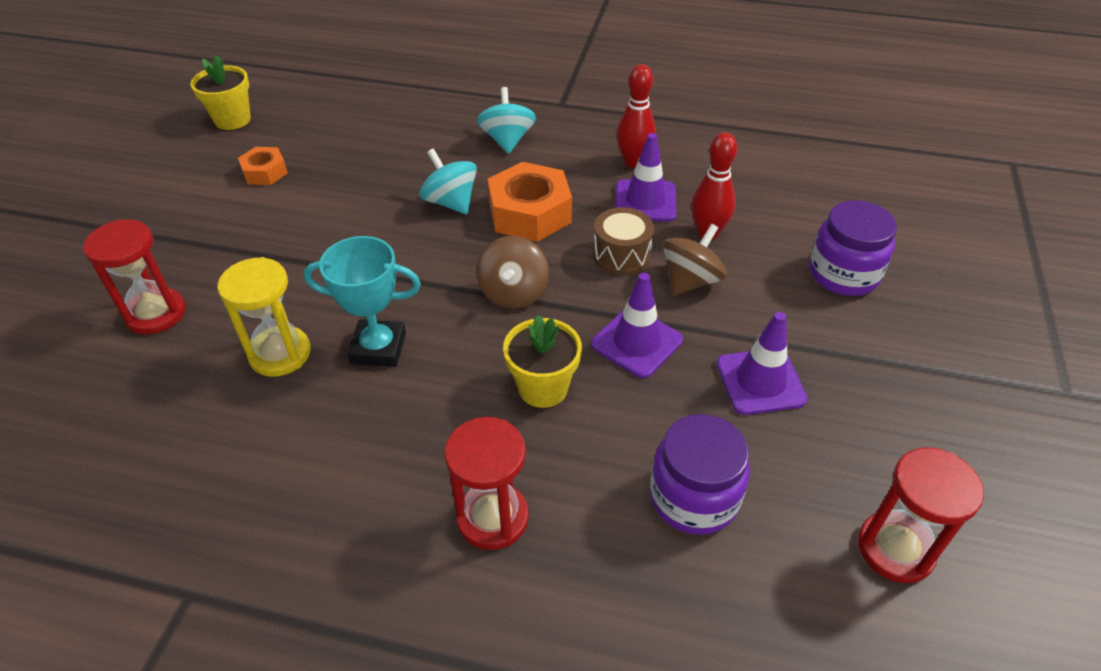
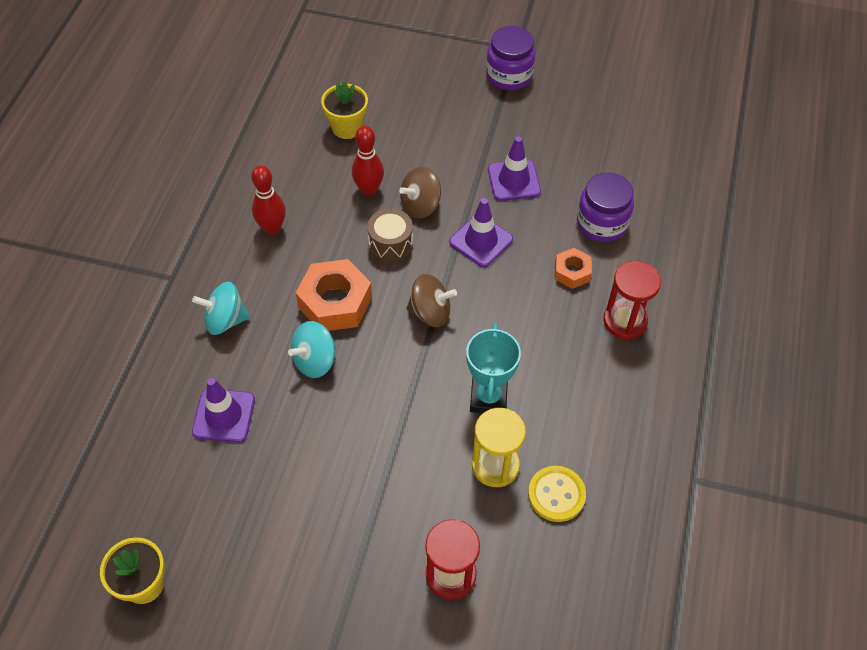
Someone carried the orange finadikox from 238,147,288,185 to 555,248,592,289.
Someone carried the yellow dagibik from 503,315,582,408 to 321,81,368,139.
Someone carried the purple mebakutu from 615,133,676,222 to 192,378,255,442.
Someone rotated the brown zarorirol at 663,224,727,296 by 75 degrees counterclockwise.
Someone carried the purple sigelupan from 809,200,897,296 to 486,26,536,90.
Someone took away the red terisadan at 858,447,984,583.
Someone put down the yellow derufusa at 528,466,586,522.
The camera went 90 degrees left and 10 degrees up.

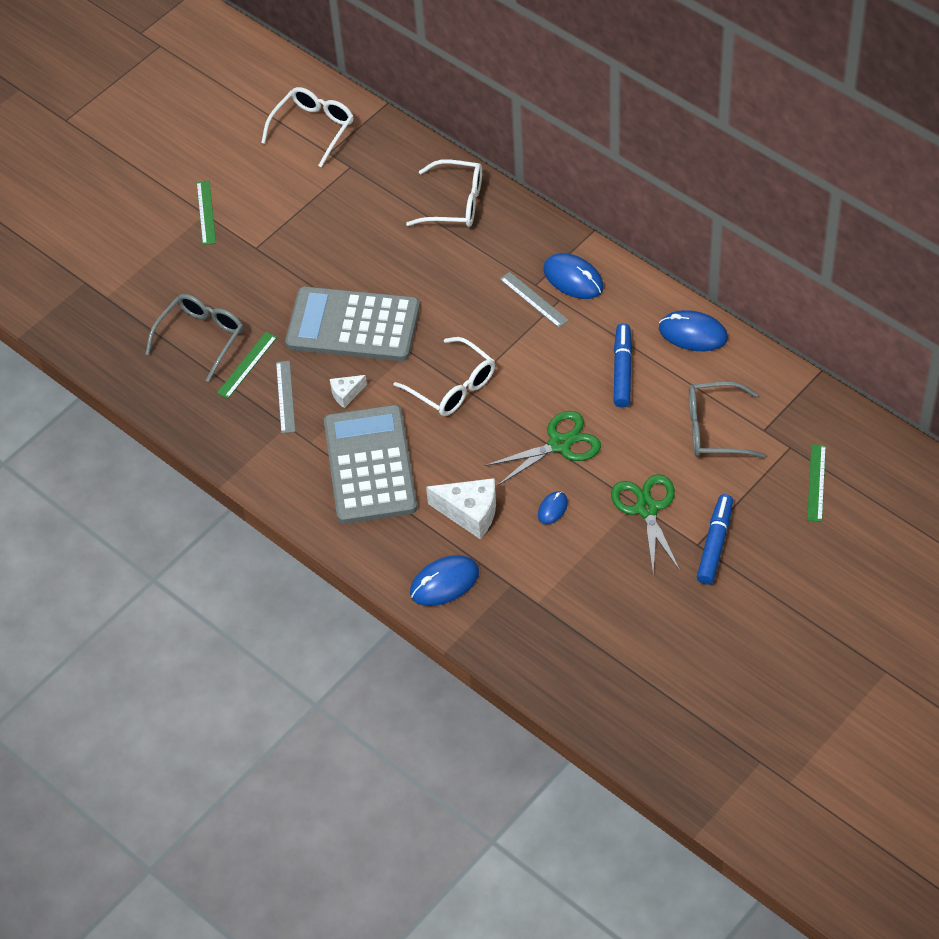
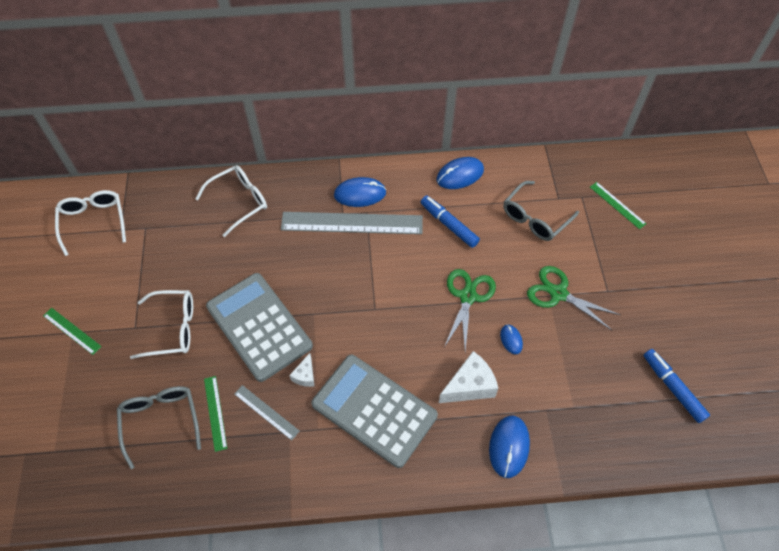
Someone rotated the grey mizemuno at 285,286,420,361 by 90 degrees clockwise.
Someone carried the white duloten from 394,337,495,416 to 130,290,193,359.
Someone scaled the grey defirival at 500,272,569,328 by 2.09.
Someone carried the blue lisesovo from 697,494,733,585 to 643,349,710,423.
The camera went 50 degrees left and 5 degrees up.

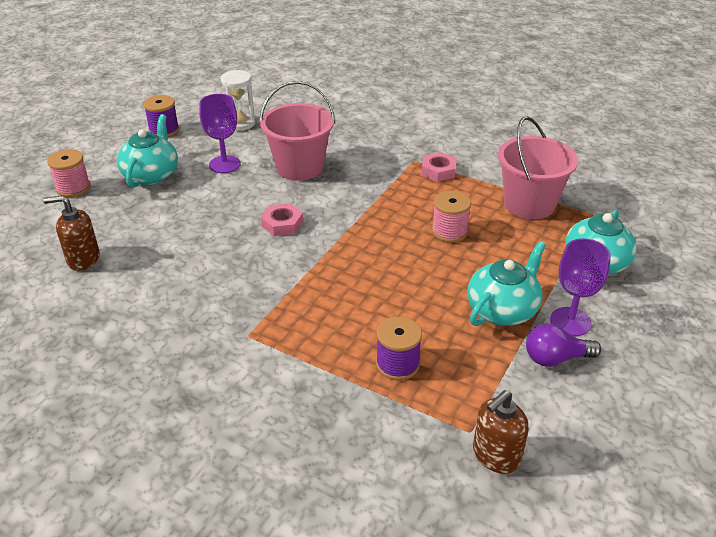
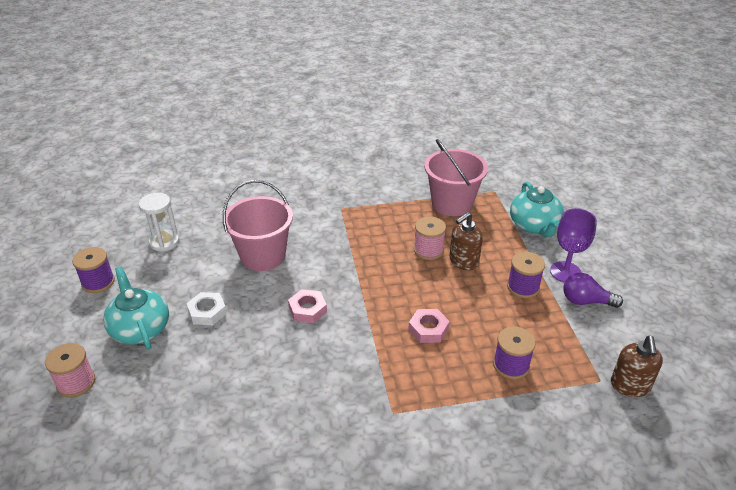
Someone carried the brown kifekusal from 43,195,100,271 to 449,212,483,271.
Someone took away the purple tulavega at 199,94,241,173.
Someone carried the pink finadikox from 422,152,457,182 to 408,309,450,343.
Someone swapped the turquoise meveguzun at 467,241,546,326 for the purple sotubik at 507,252,545,298.
Someone rotated the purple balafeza at 526,324,602,367 by 60 degrees clockwise.
Someone put down the white finadikox at 186,292,227,325.
The camera went 40 degrees left and 0 degrees up.

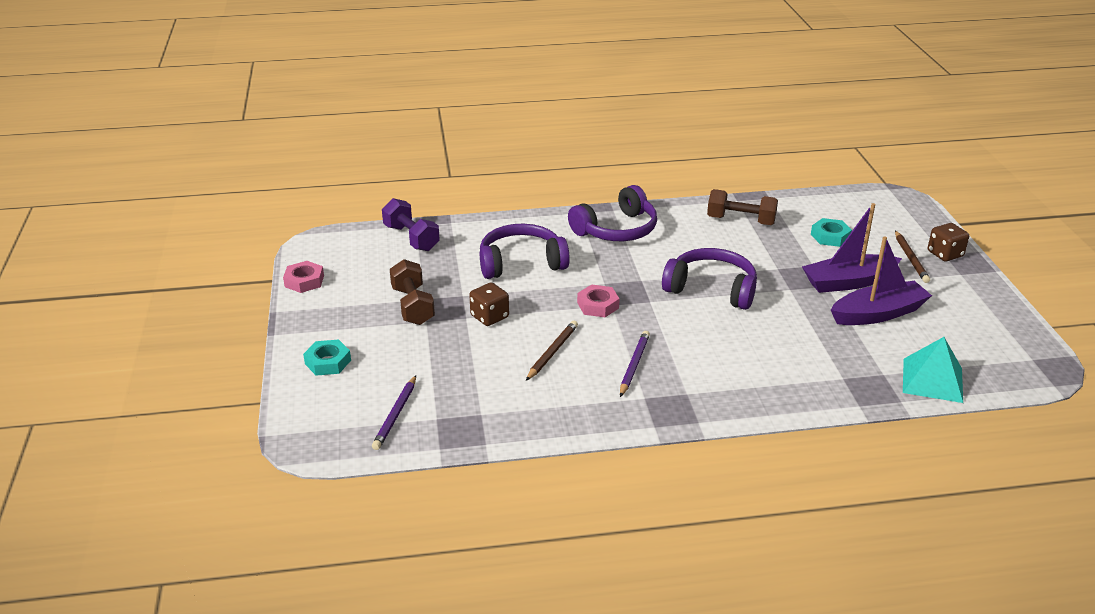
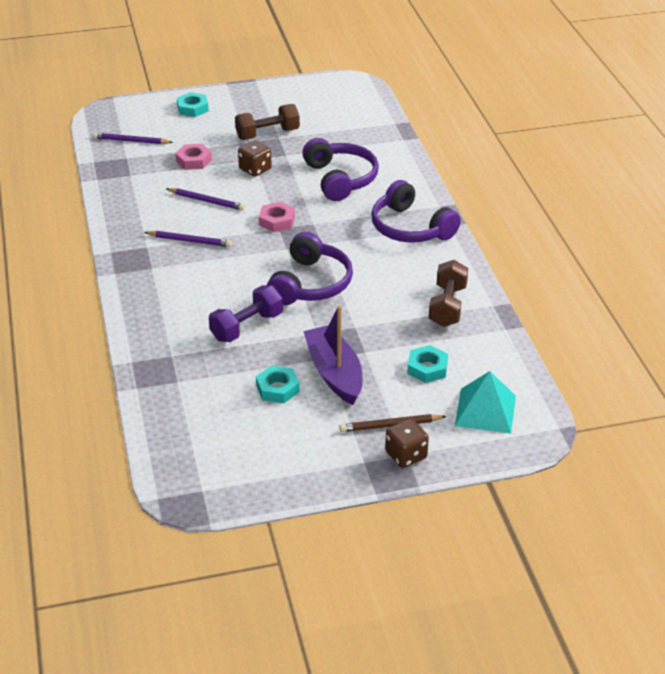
Someone carried the pink finadikox from 283,261,324,293 to 175,144,212,170.
Someone carried the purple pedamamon from 382,198,440,251 to 209,285,283,342.
Someone repainted the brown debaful at 526,321,578,381, which became the purple debaful at 167,188,245,211.
Someone swapped the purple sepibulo at 831,236,932,325 for the turquoise finadikox at 256,365,300,403.
Someone carried the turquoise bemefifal from 903,337,963,403 to 455,371,516,434.
The camera went 85 degrees right and 5 degrees up.

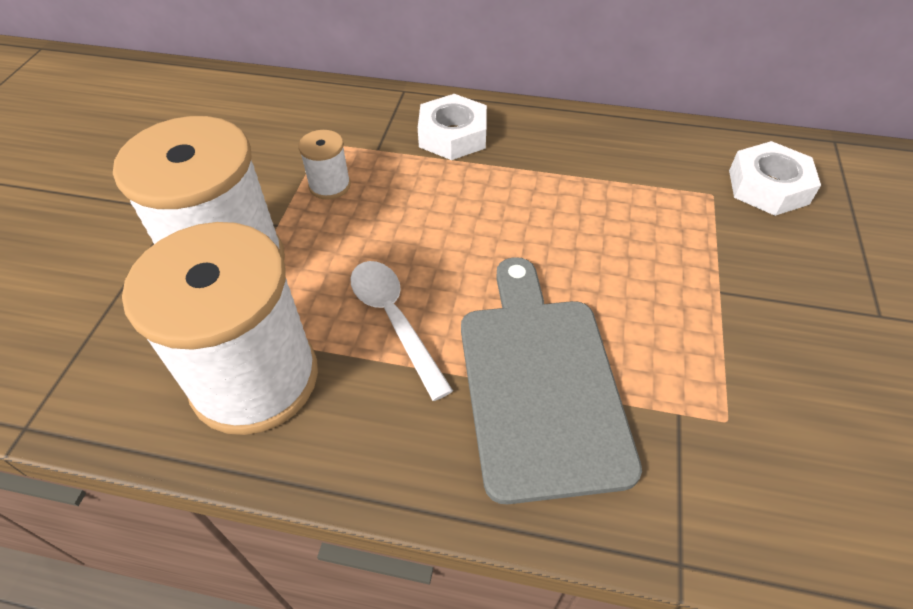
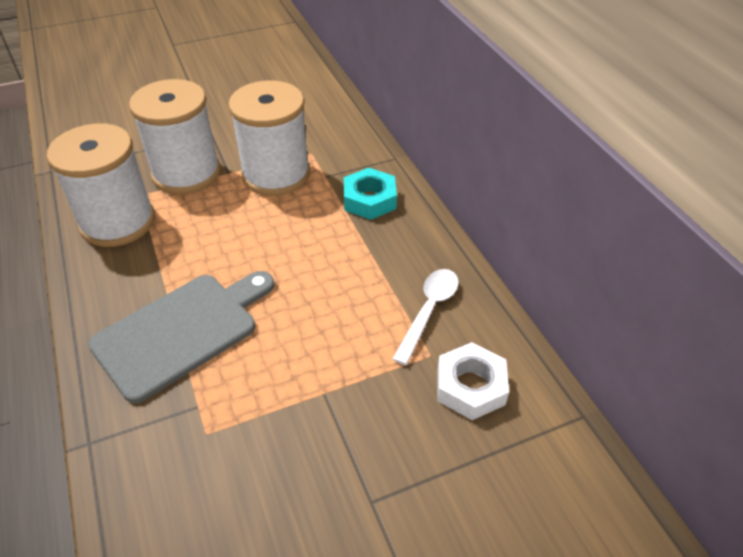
Someone scaled the white sotubik at 298,130,351,200 by 2.35.
Someone carried the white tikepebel from 350,261,453,401 to 392,269,459,365.
Someone repainted the white finadikox at 418,94,487,160, which became the turquoise finadikox at 344,168,397,220.
The camera went 55 degrees right and 5 degrees down.

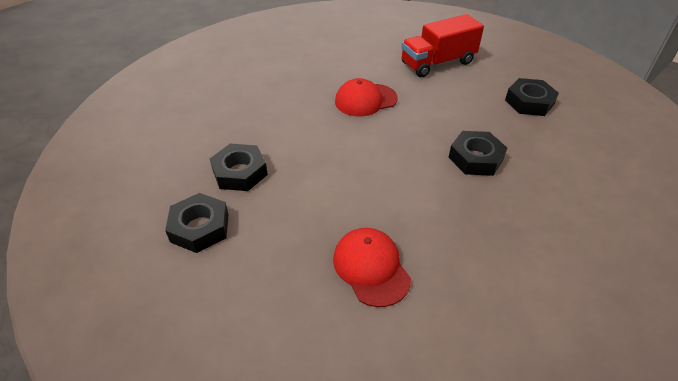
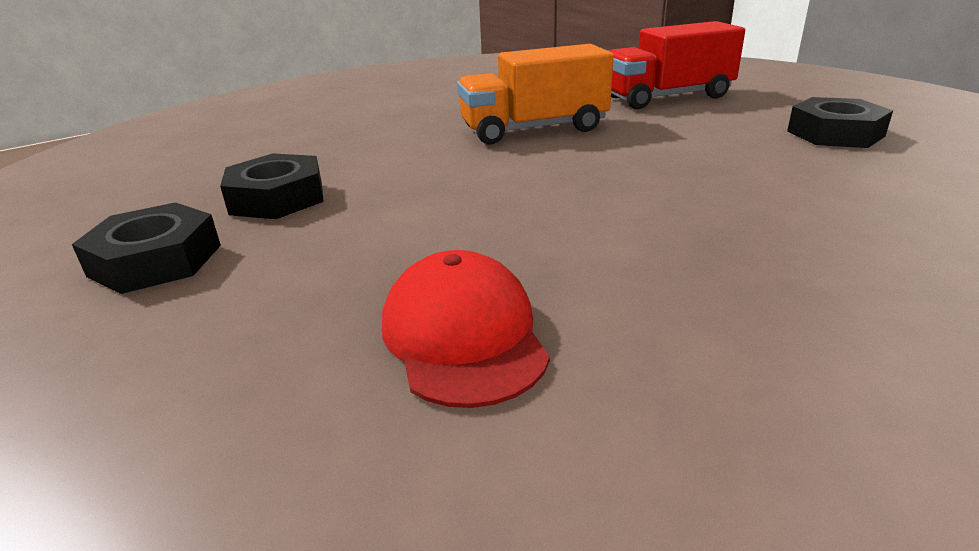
Someone swapped the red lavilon at 335,78,398,117 for the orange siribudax at 457,44,614,145.
Someone took away the black finadikox at 448,131,507,176.
The camera went 10 degrees right and 15 degrees down.

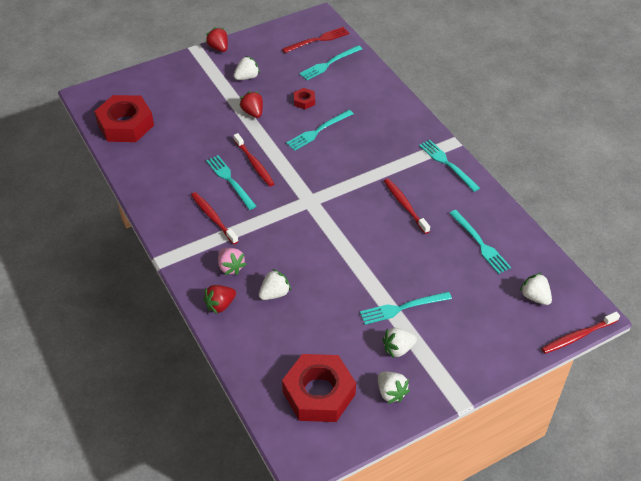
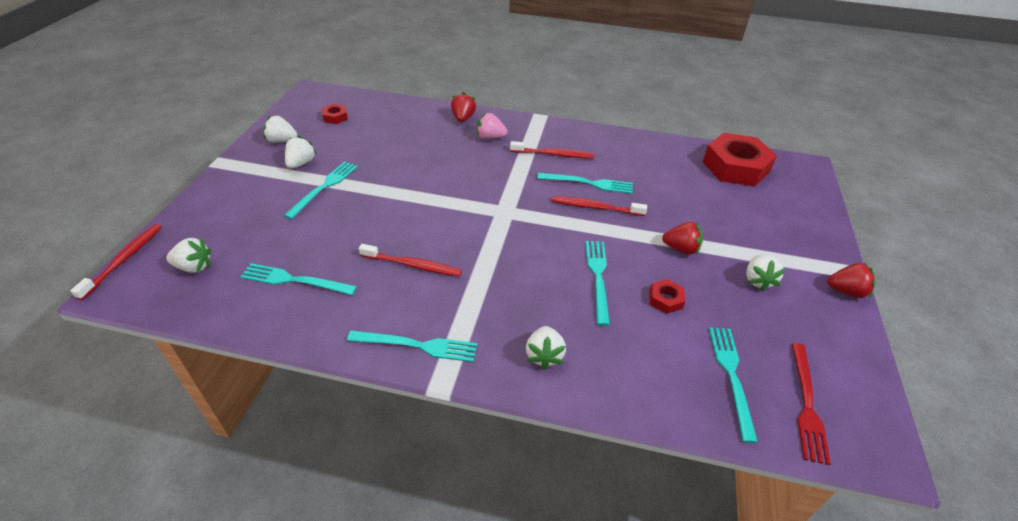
Someone carried the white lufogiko from 259,269,291,300 to 526,326,566,370.
Someone scaled the red finadikox at 282,354,356,422 by 0.43.
The camera went 130 degrees right and 5 degrees down.

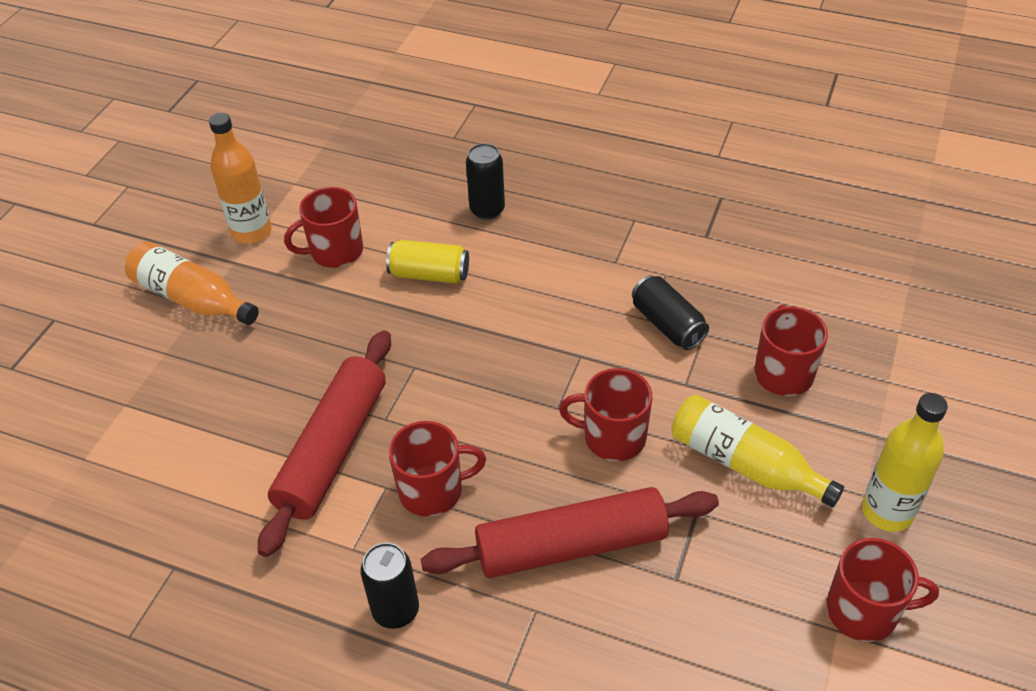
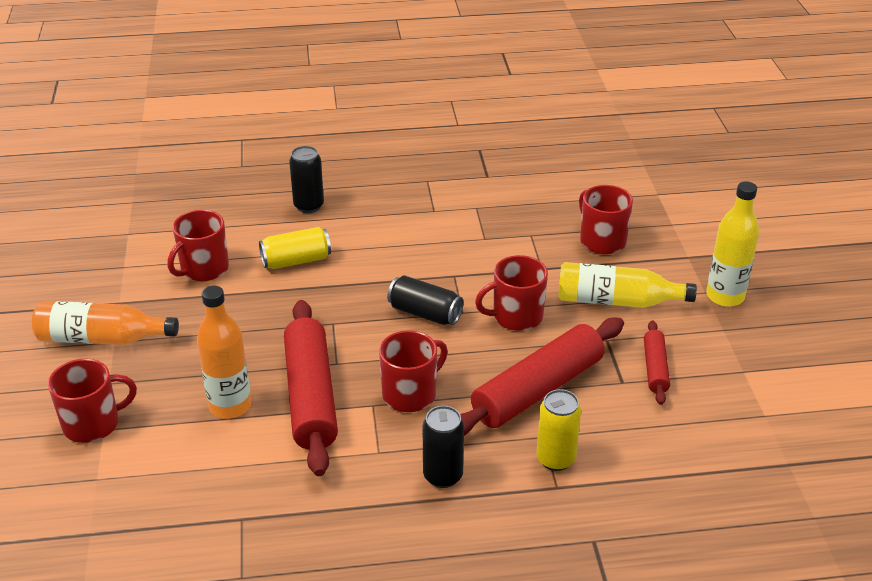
Someone carried the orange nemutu from 209,113,272,244 to 197,286,251,419.
Someone carried the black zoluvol from 632,275,709,350 to 387,275,463,325.
Someone carried the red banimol from 826,538,939,642 to 48,359,137,443.
Someone put down the yellow zoluvol at 536,389,581,471.
Someone put down the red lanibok at 644,320,670,405.
The camera went 30 degrees left and 10 degrees down.

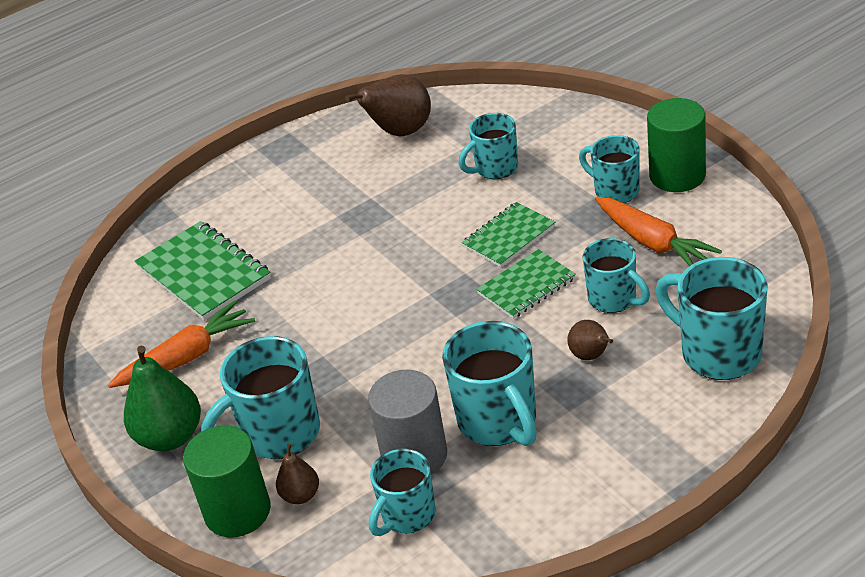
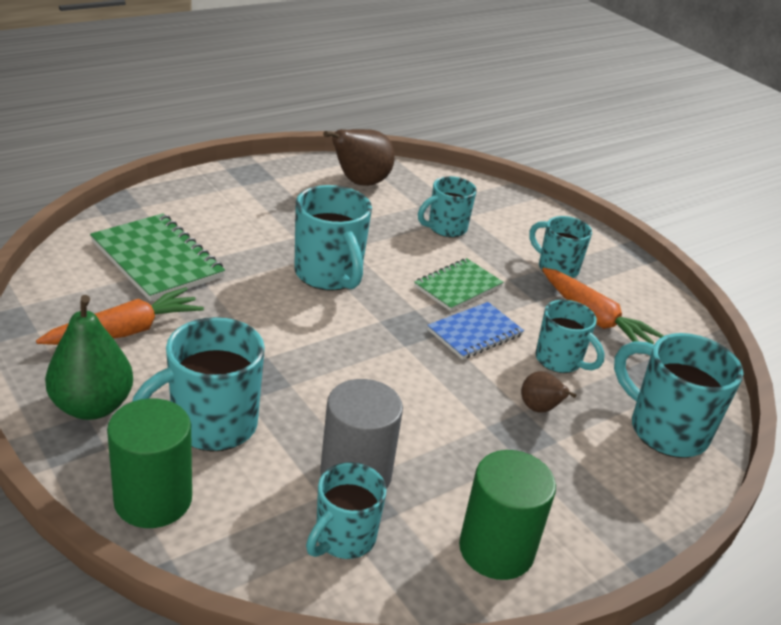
Someone took away the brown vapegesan at 276,443,319,504.
Someone carried the turquoise banimol from 442,321,537,446 to 294,185,372,291.
Someone repainted the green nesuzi at 476,249,576,319, which became the blue nesuzi at 427,302,524,360.
Someone carried the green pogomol from 647,98,706,192 to 459,450,556,580.
The camera went 10 degrees left and 5 degrees down.

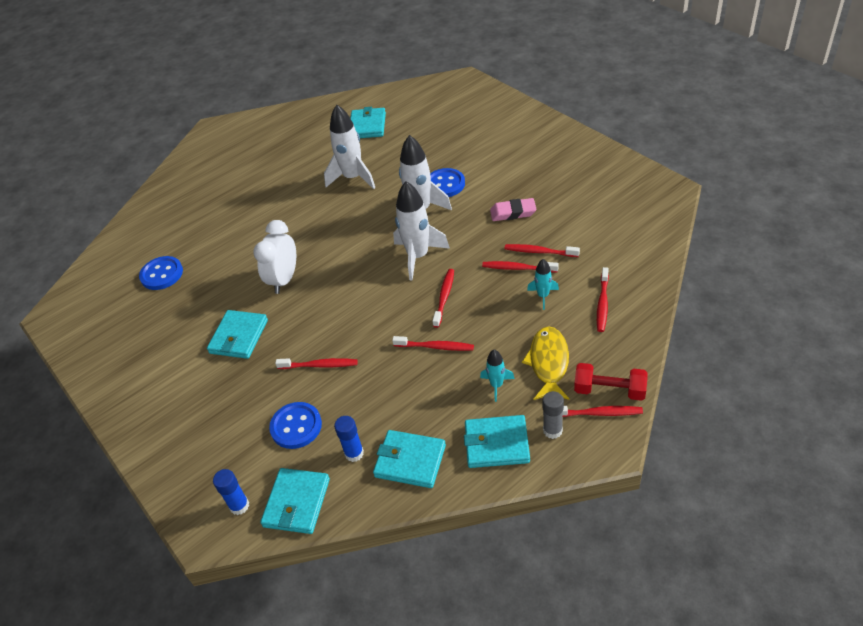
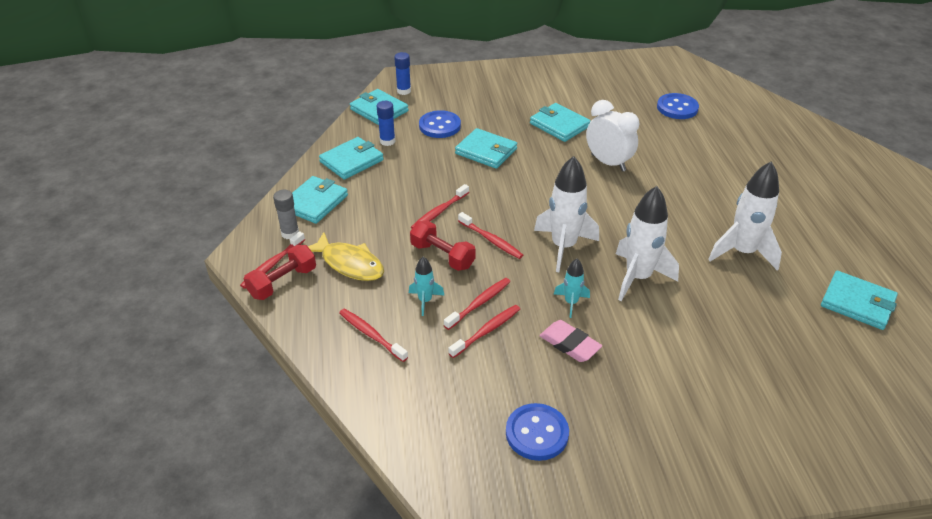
Someone swapped the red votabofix at 275,358,358,369 for the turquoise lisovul at 455,128,517,169.
Someone carried the blue derufusa from 430,168,465,197 to 506,403,569,461.
Someone carried the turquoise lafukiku from 480,350,515,402 to 554,259,590,318.
Someone rotated the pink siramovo at 490,198,536,221 by 75 degrees counterclockwise.
Someone put down the red pedamamon at 410,220,475,271.
The camera went 115 degrees right and 5 degrees down.

